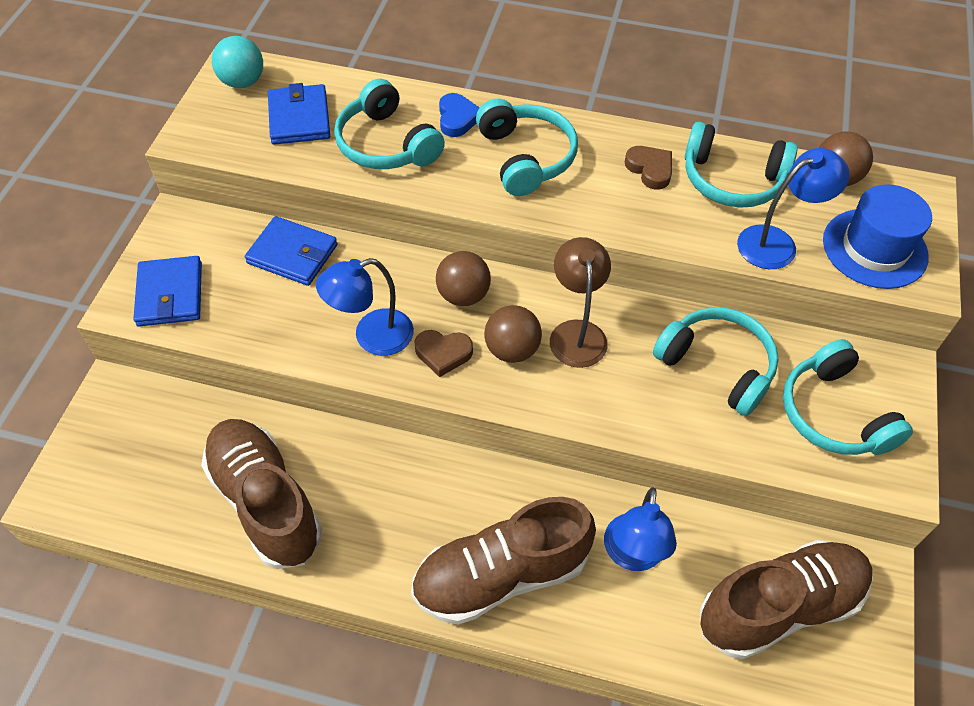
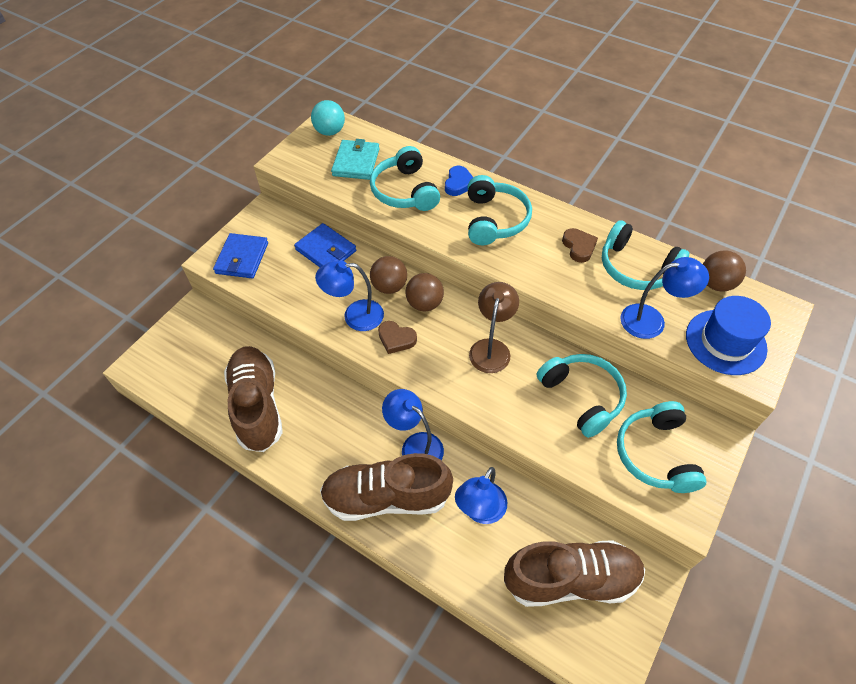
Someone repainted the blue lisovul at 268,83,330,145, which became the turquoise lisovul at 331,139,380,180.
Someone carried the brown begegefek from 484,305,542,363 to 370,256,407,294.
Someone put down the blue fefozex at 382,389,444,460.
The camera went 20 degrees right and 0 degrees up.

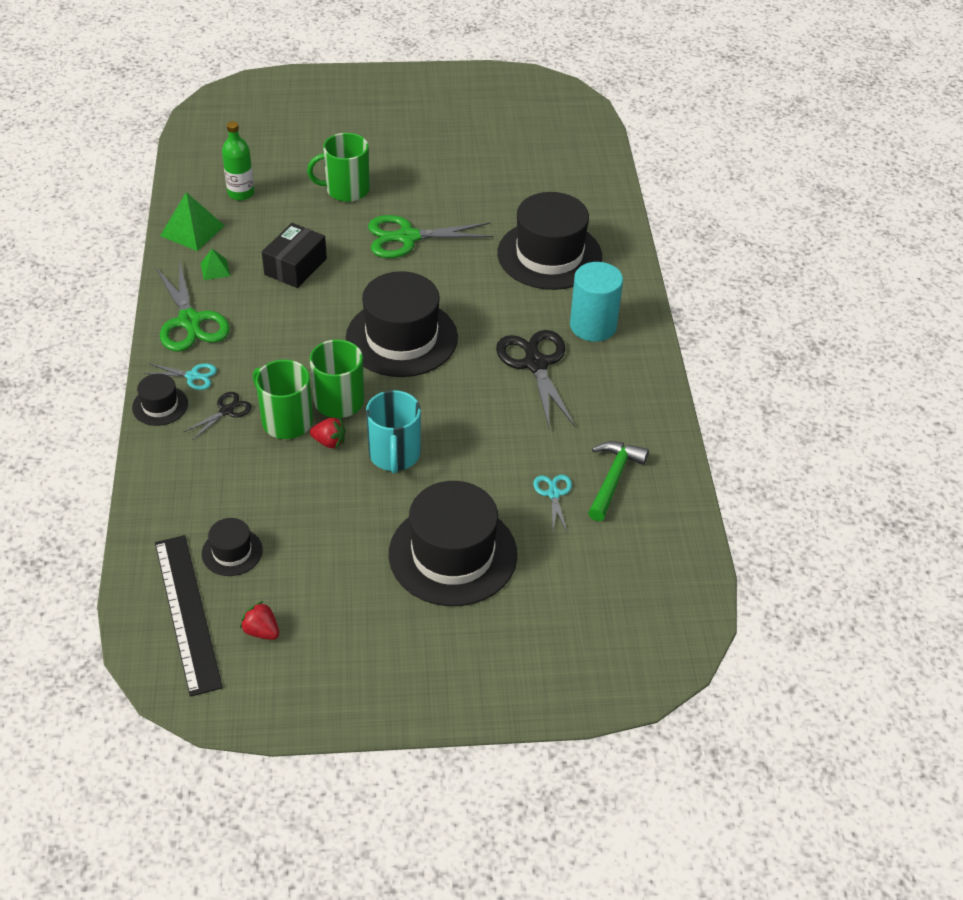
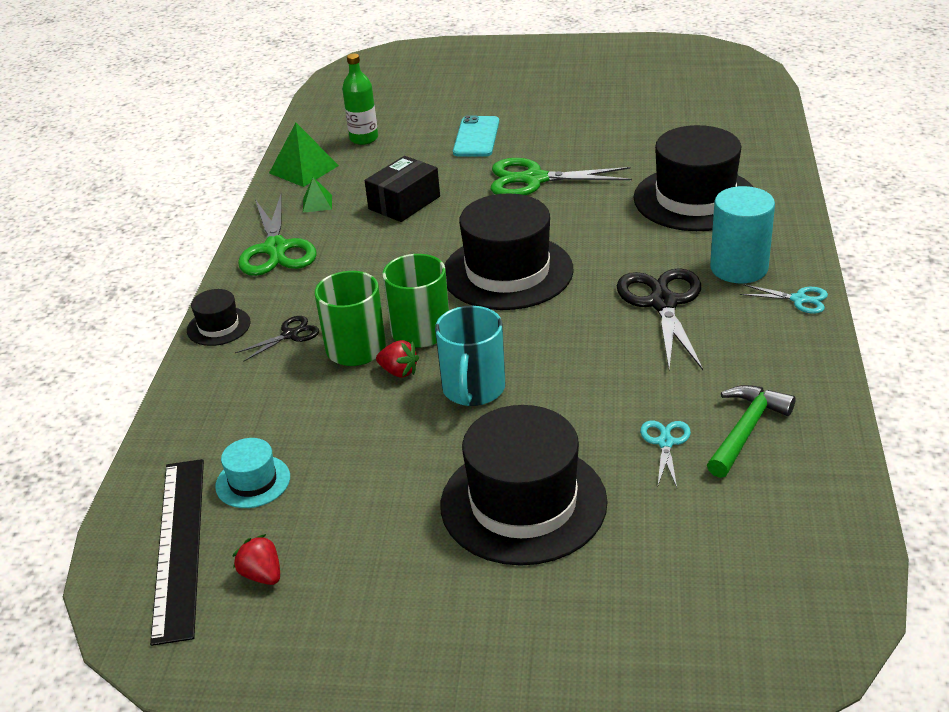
Someone carried the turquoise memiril from 144,363,217,390 to 740,284,828,314.
Someone repainted the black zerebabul at 202,518,263,576, which became the turquoise zerebabul at 215,438,290,508.
Someone swapped the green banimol at 307,133,370,202 for the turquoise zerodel at 453,115,499,157.
The camera went 15 degrees right and 10 degrees down.

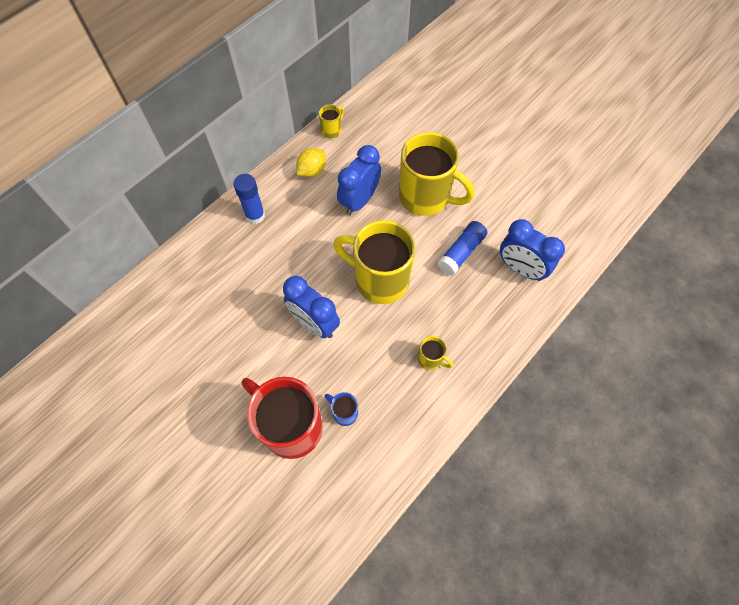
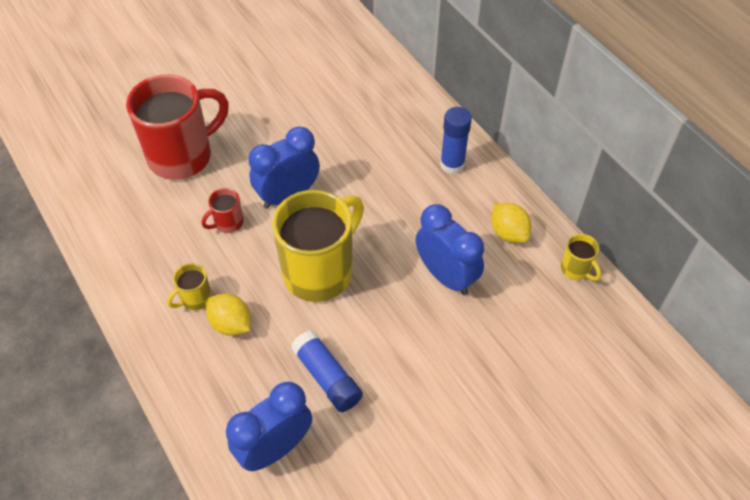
Someone took away the blue banimol at 324,392,358,426.
Someone took away the yellow banimol at 399,132,475,216.
Someone put down the red banimol at 201,188,244,233.
Someone put down the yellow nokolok at 206,293,251,336.
The camera went 105 degrees right and 10 degrees down.

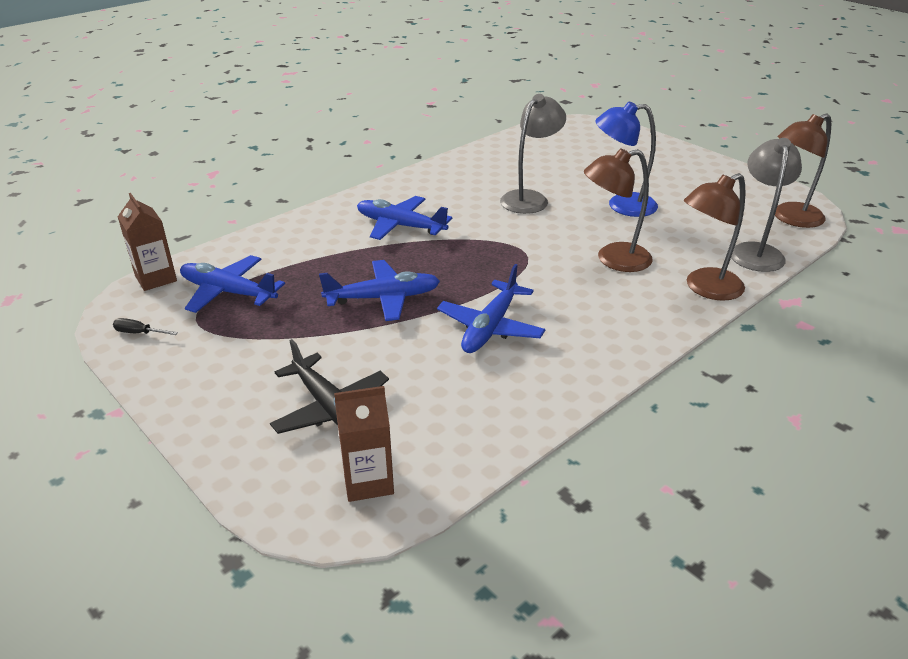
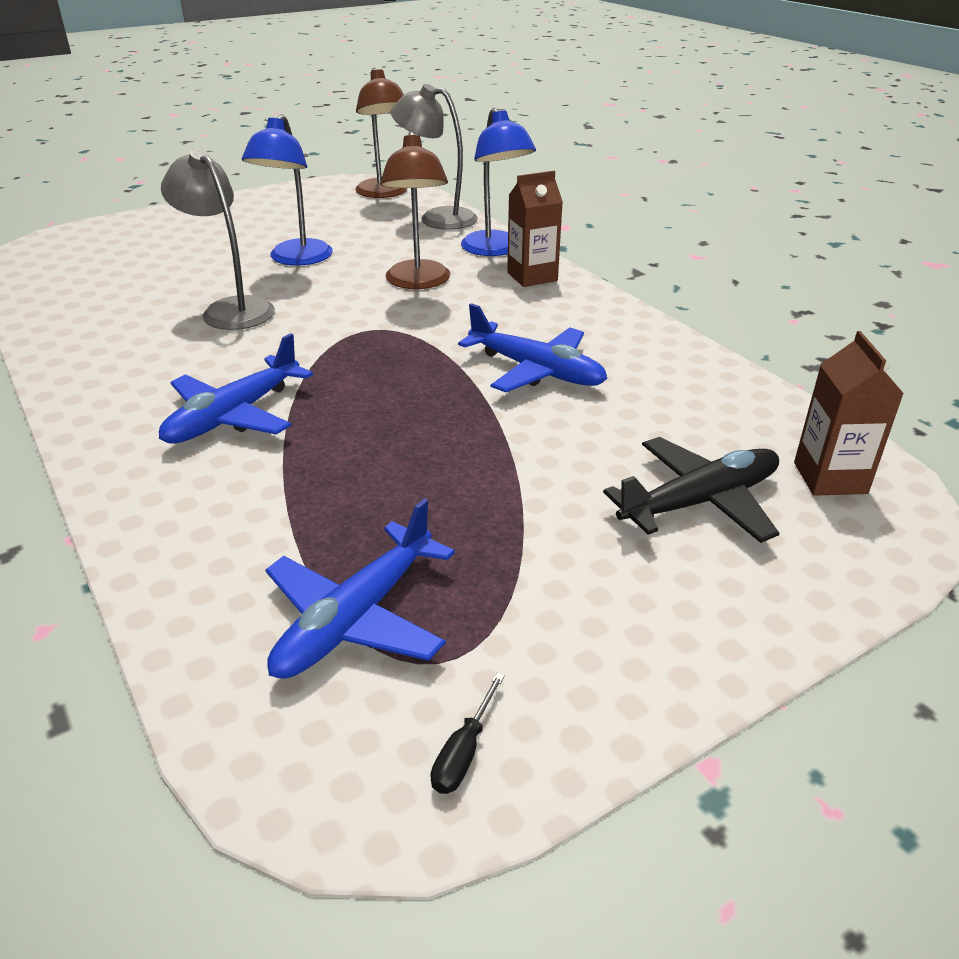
Someone carried the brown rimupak from 118,193,177,291 to 507,171,563,287.
Someone took away the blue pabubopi at 319,260,440,321.
Someone repainted the brown fefozex at 684,173,745,301, which became the blue fefozex at 461,108,536,256.
The camera went 80 degrees left and 0 degrees up.

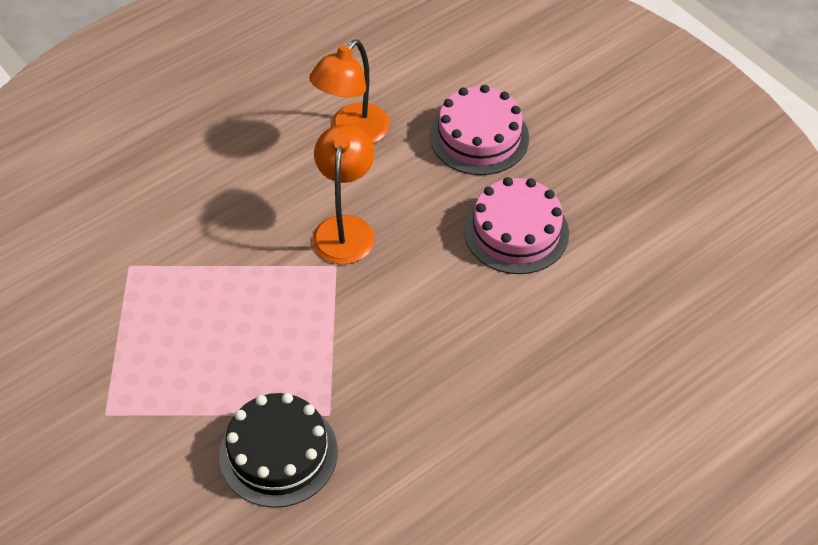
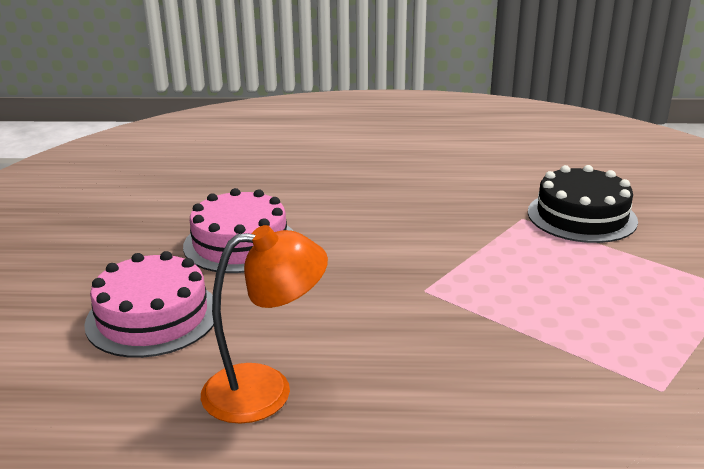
Someone took away the orange fefozex at 312,124,374,264.
The camera went 140 degrees left and 25 degrees down.

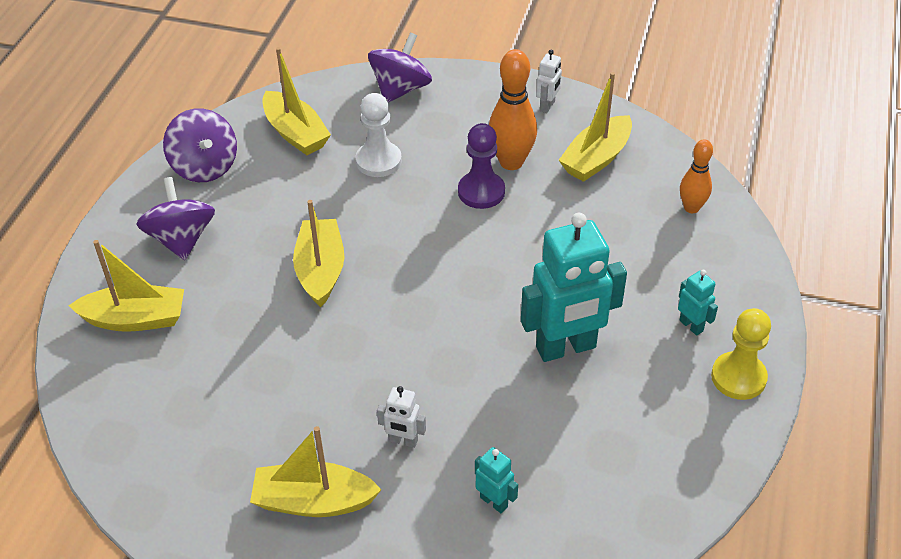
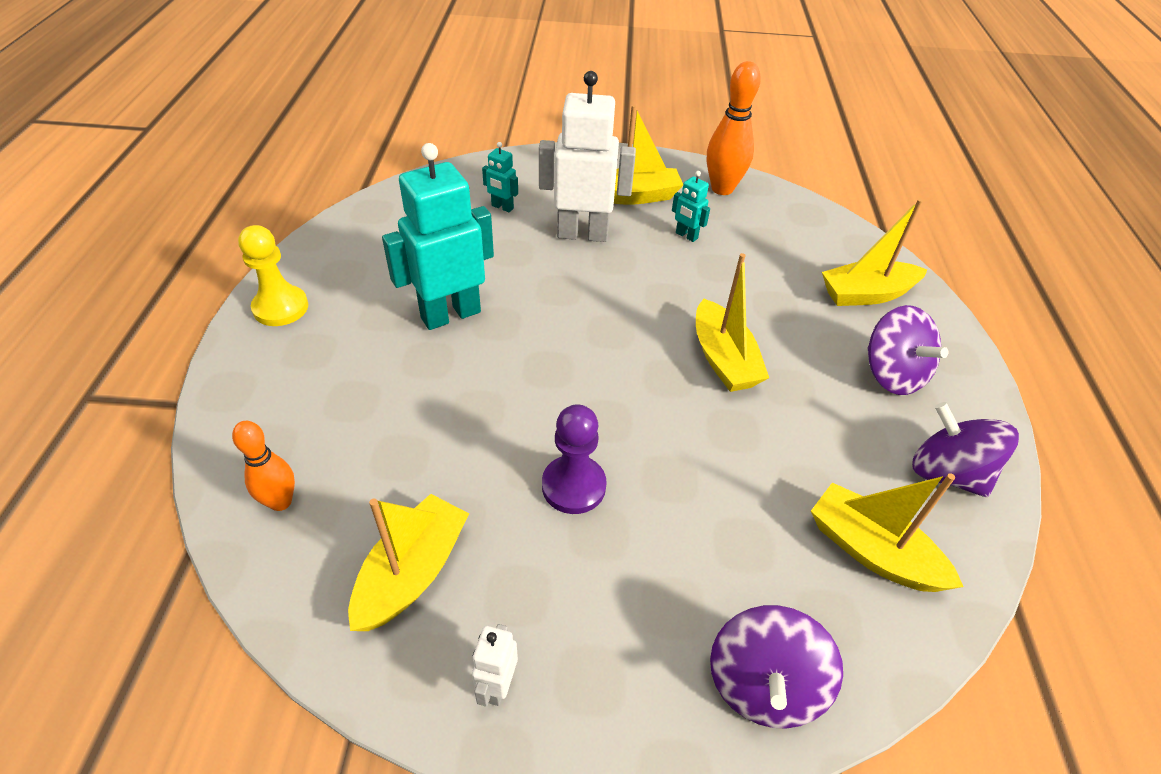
Someone took away the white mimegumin at 355,93,402,177.
Someone scaled the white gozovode at 377,386,426,448 by 2.24.
Someone carried the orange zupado from 489,49,537,170 to 707,61,761,195.
Someone carried the turquoise gozovode from 678,270,718,336 to 672,171,710,242.
The camera went 165 degrees right and 0 degrees up.

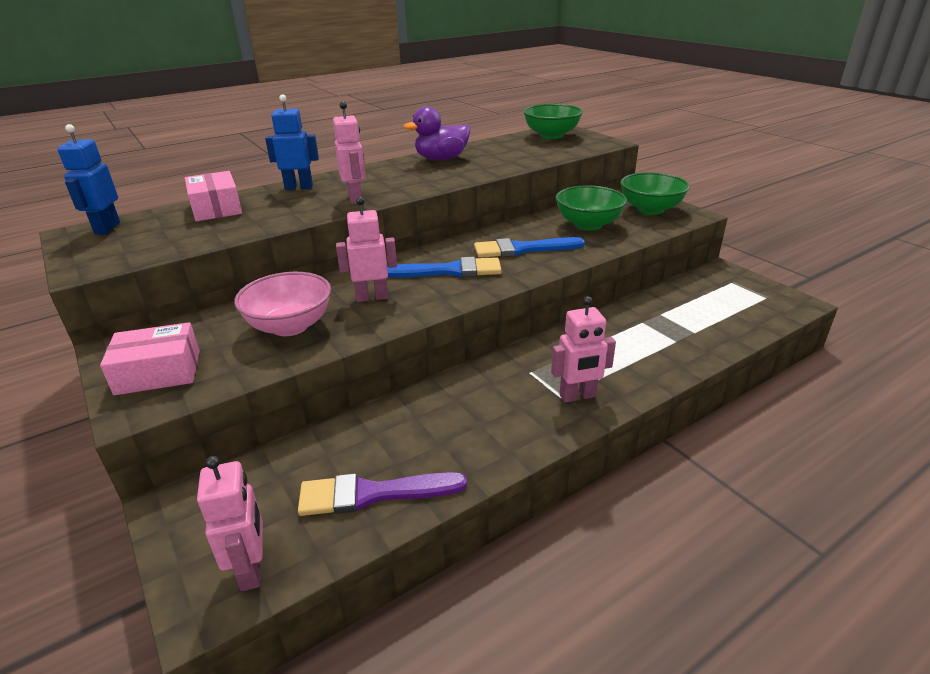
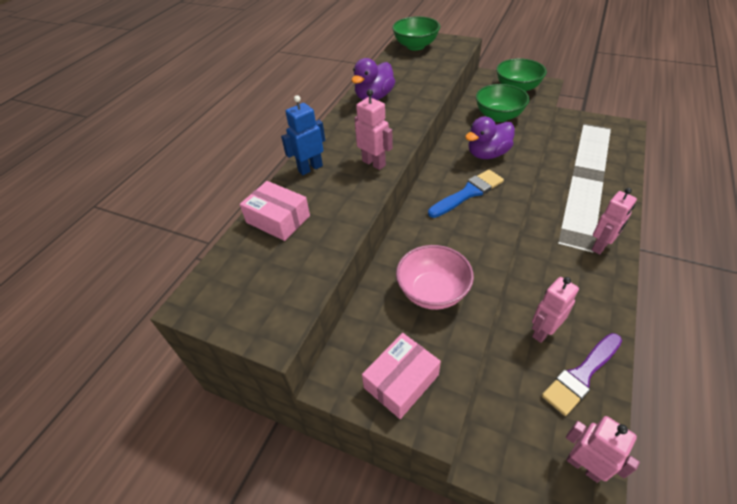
Someone took away the blue gozovode at 57,124,120,235.
Someone carried the pink gozovode from 336,197,397,302 to 532,277,579,343.
Someone swapped the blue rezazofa at 474,237,585,258 for the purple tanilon at 465,117,515,159.
The camera went 30 degrees left and 15 degrees up.

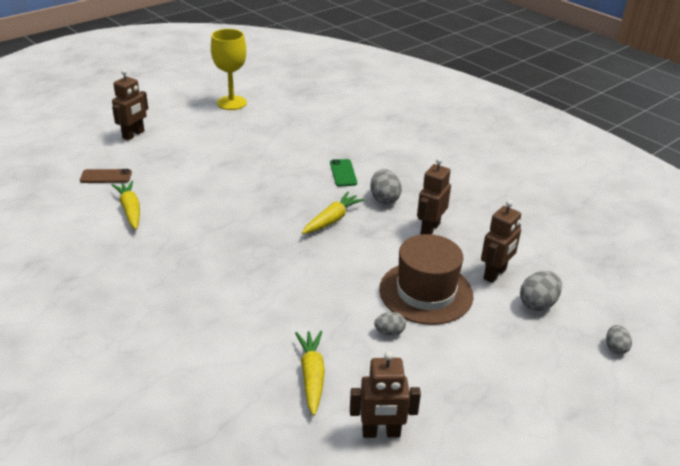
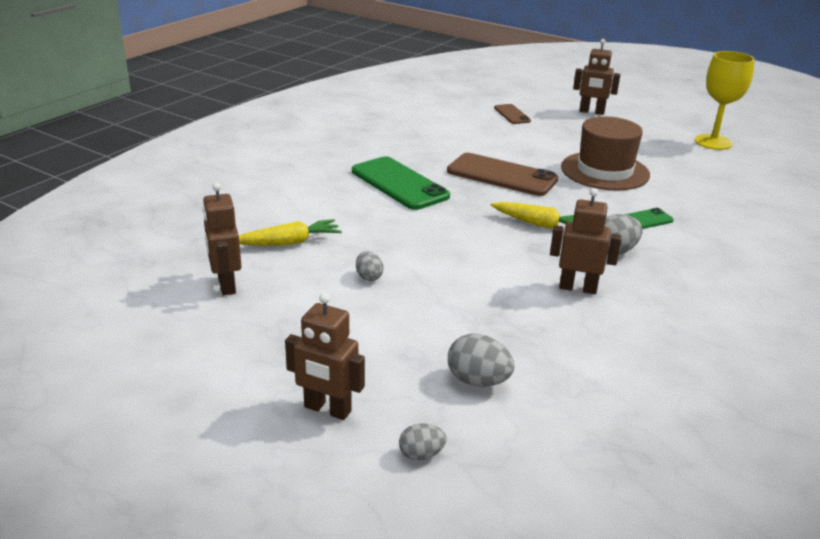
Someone took away the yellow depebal at 112,181,140,230.
Someone carried the brown zerebabul from 379,234,473,325 to 561,117,650,190.
Someone carried the brown gozovode from 481,200,521,283 to 285,293,365,420.
Someone put down the green zerodel at 352,156,450,210.
Someone put down the brown zerodel at 447,153,558,196.
The camera went 75 degrees right and 5 degrees down.

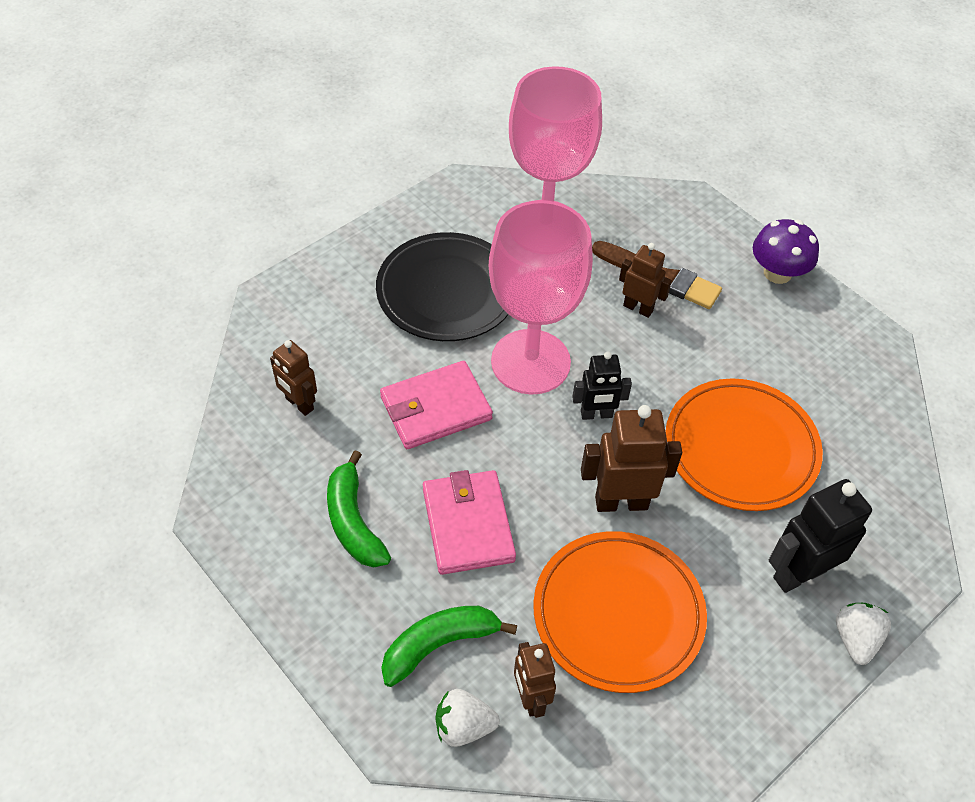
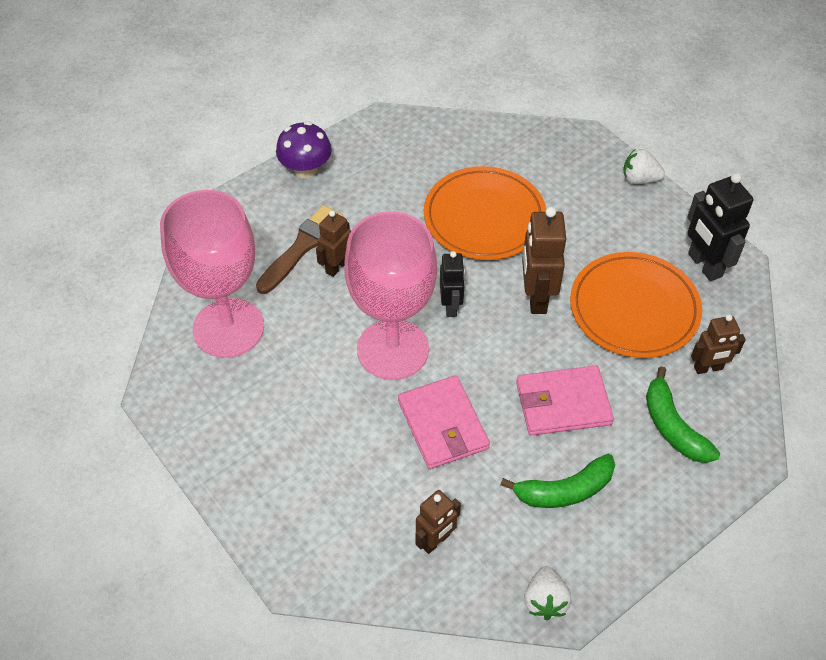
Someone took away the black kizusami at 376,232,509,341.
Someone carried the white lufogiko from 436,689,500,747 to 524,566,572,620.
Someone carried the black gozovode from 769,479,872,593 to 687,173,753,281.
The camera went 85 degrees left and 0 degrees up.

